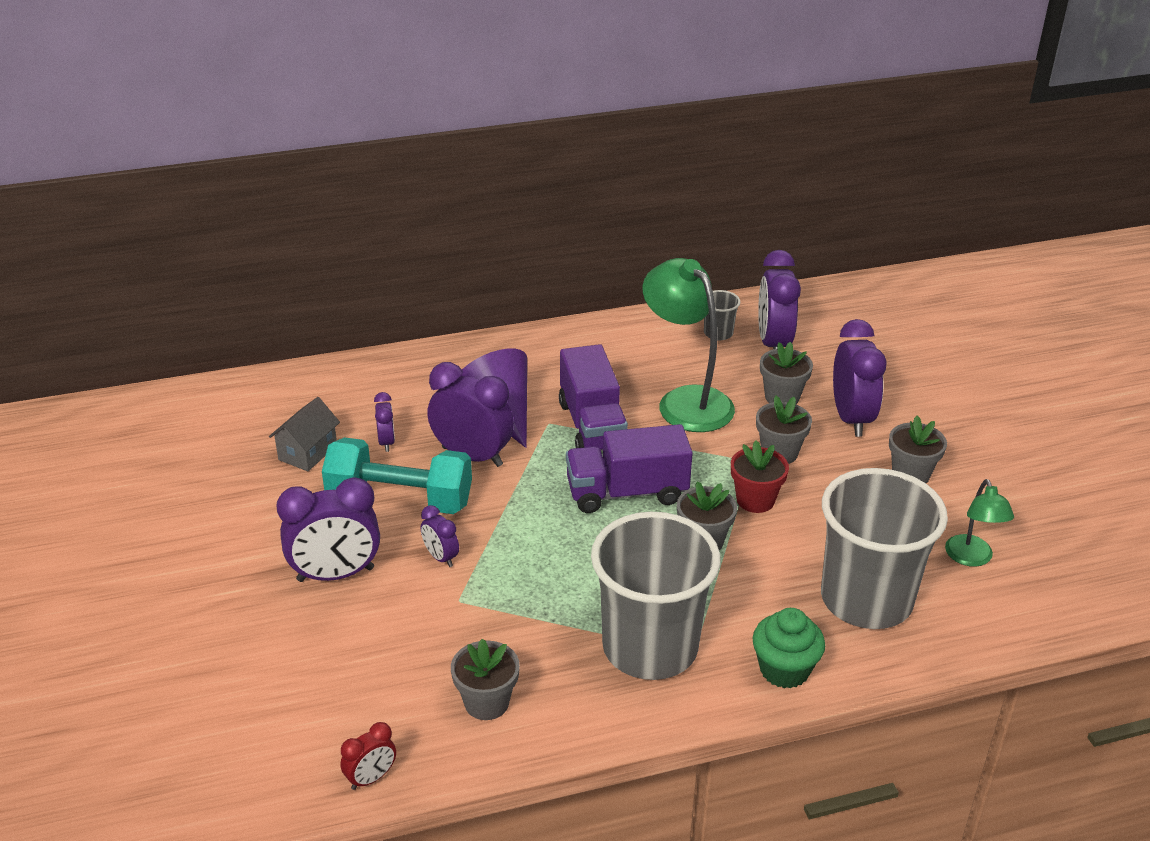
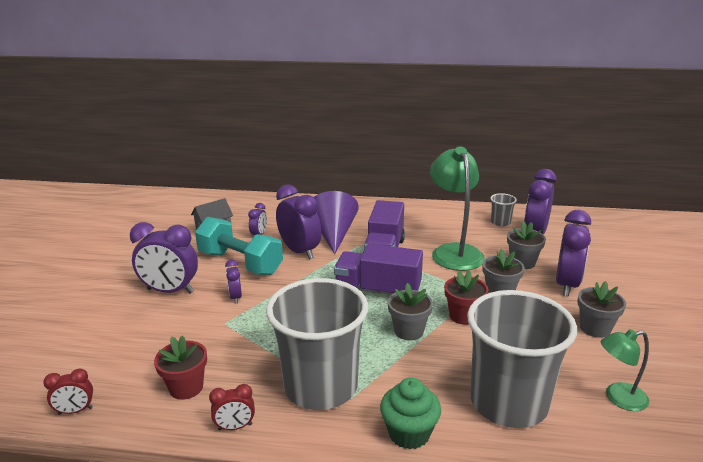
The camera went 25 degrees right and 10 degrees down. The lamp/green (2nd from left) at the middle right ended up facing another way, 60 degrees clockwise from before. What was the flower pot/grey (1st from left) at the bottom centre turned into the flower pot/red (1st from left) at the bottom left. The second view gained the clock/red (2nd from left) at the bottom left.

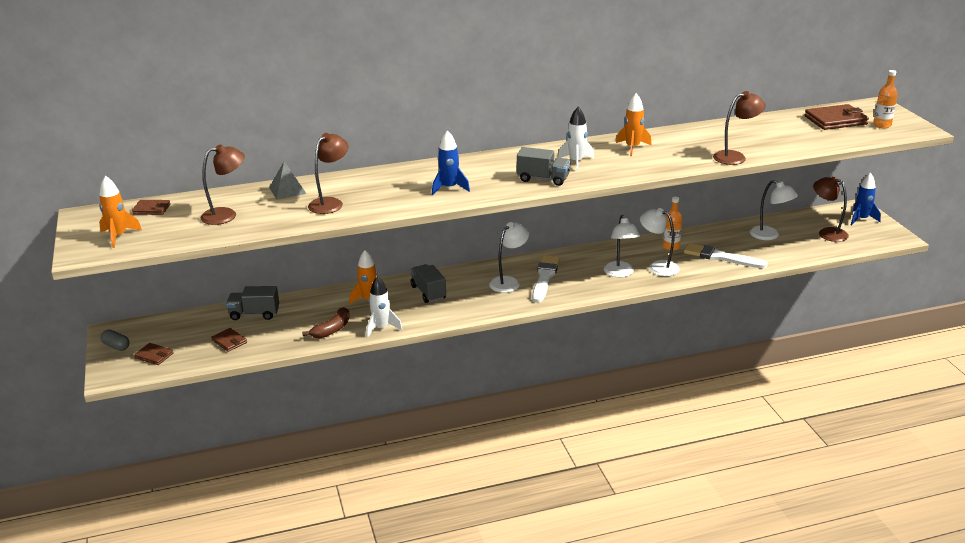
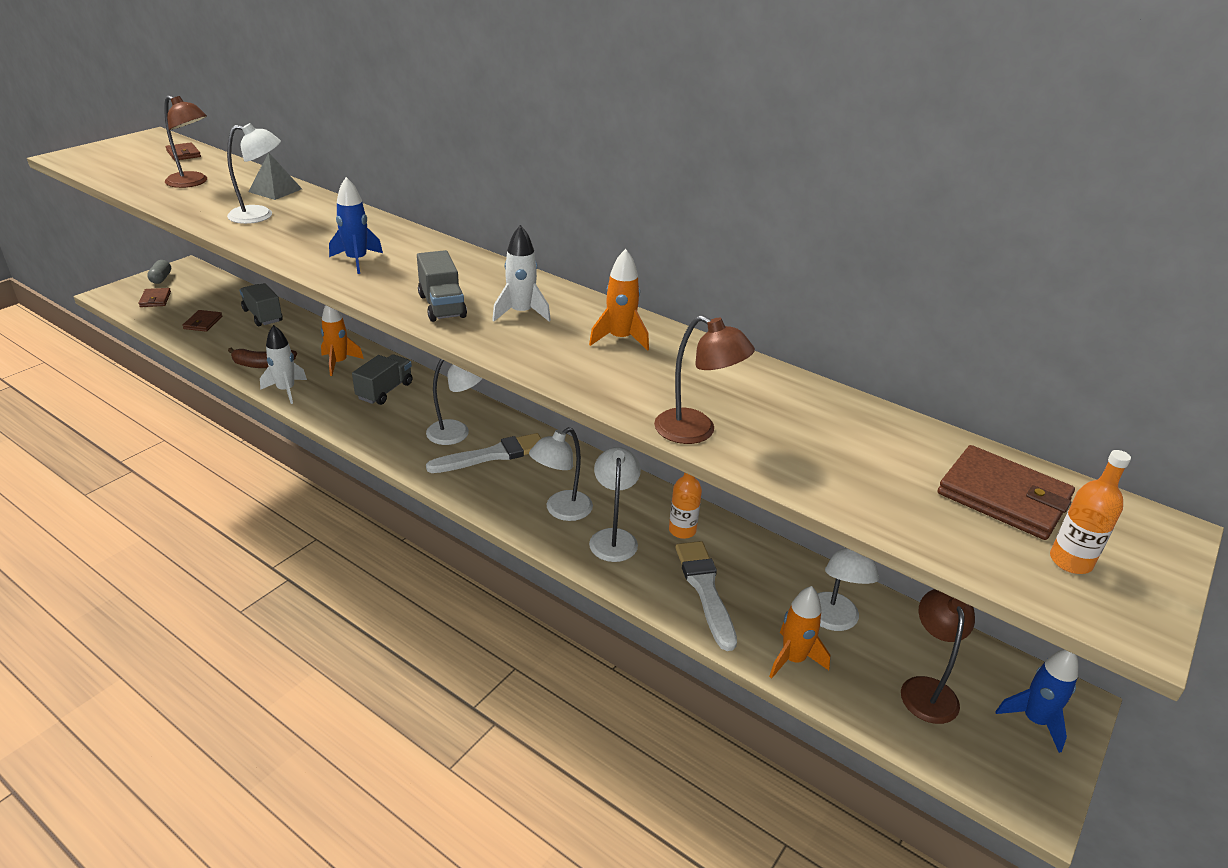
The camera went 50 degrees right and 5 degrees up. What was the lamp/brown (2nd from left) at the top centre turned into the lamp/white (1st from left) at the top left. The rocket/orange (1st from left in the first image) ended up elsewhere, having gone from the middle left to the bottom centre.

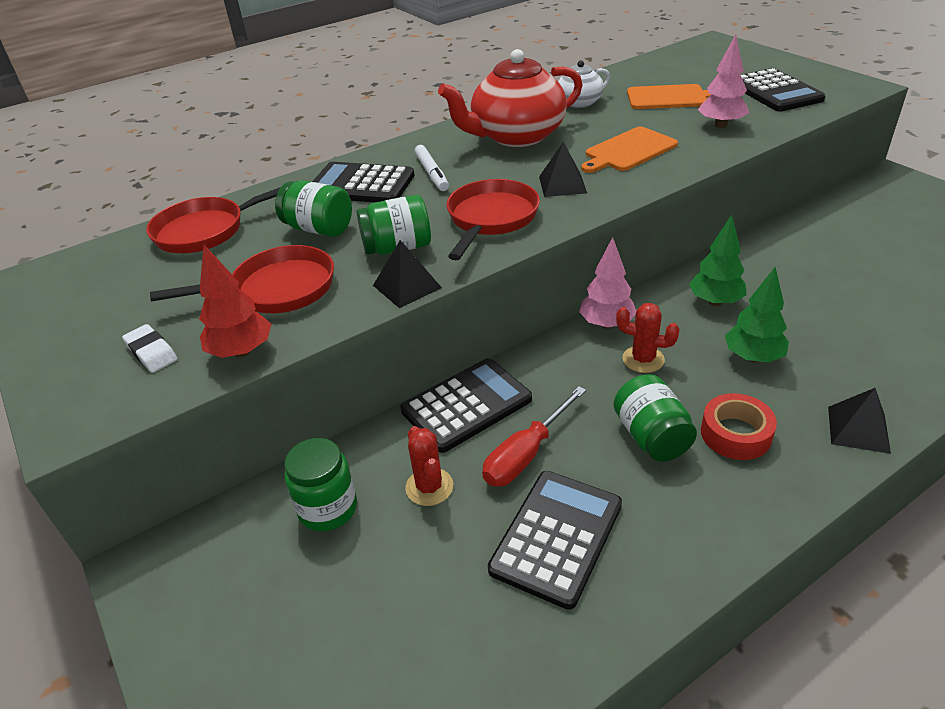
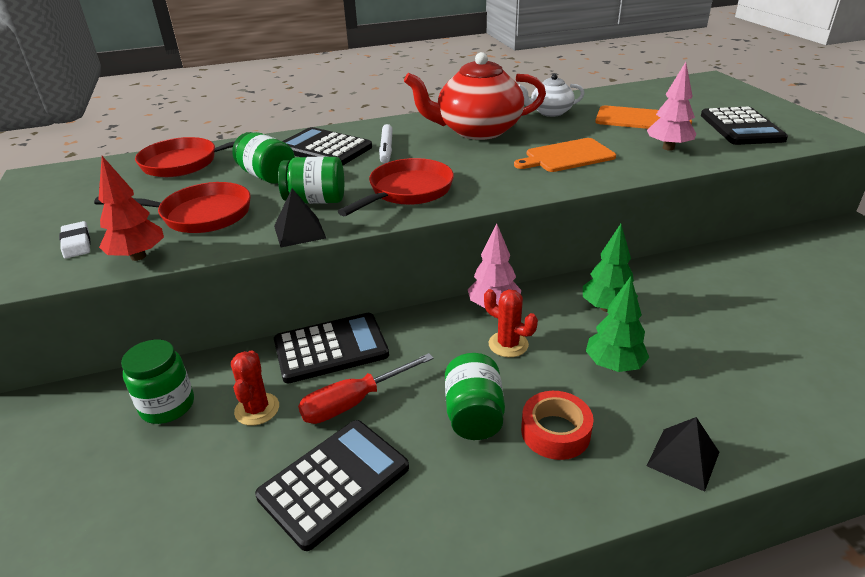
The camera went 15 degrees right and 5 degrees down. The second view lost the pyramid/black (2nd from left) at the top centre.

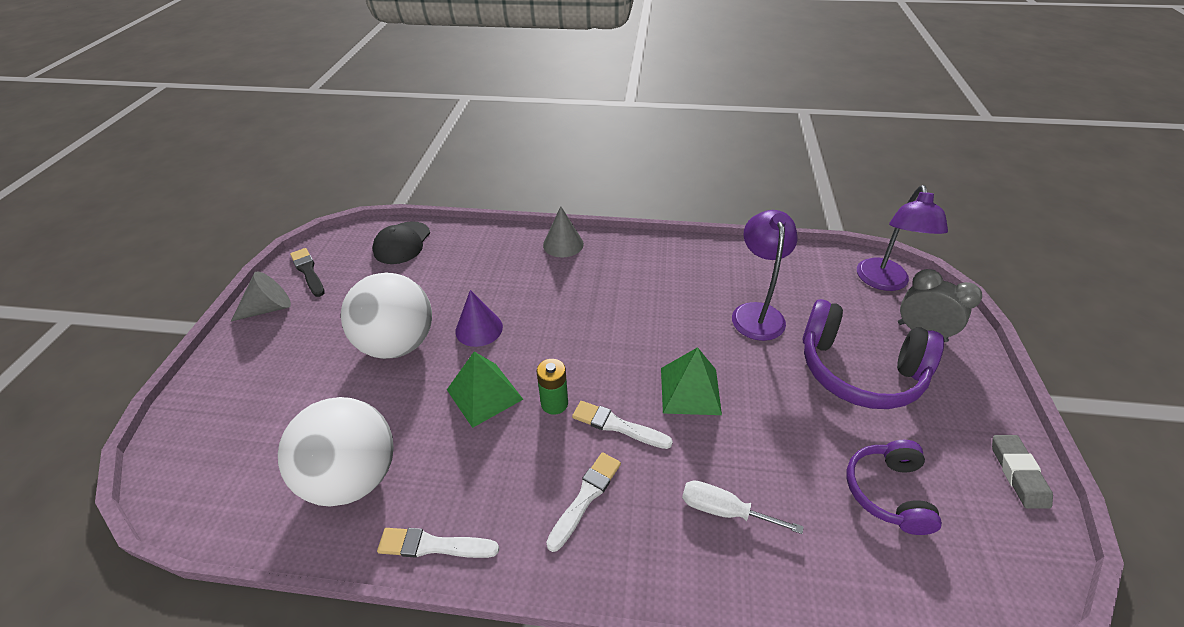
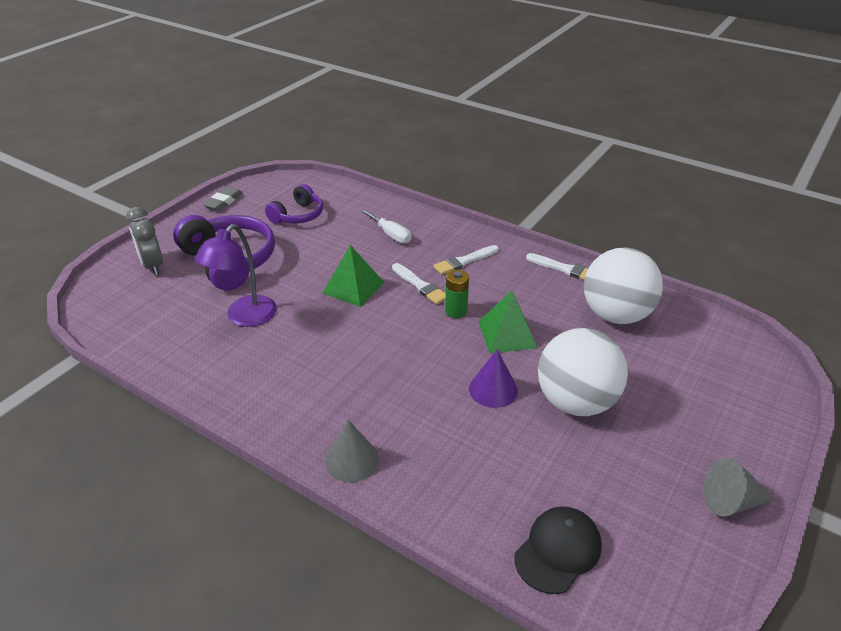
The camera went 155 degrees left and 5 degrees down. The second view lost the lamp/purple (2nd from left) at the middle right. The second view lost the brush/black at the middle left.

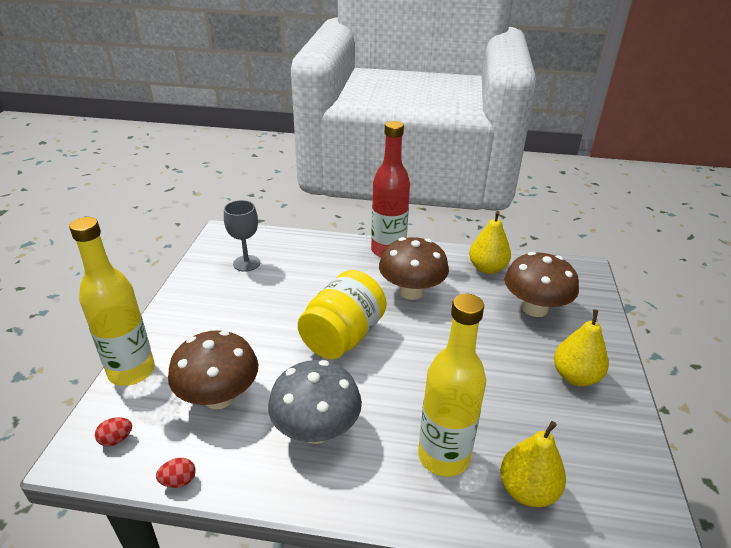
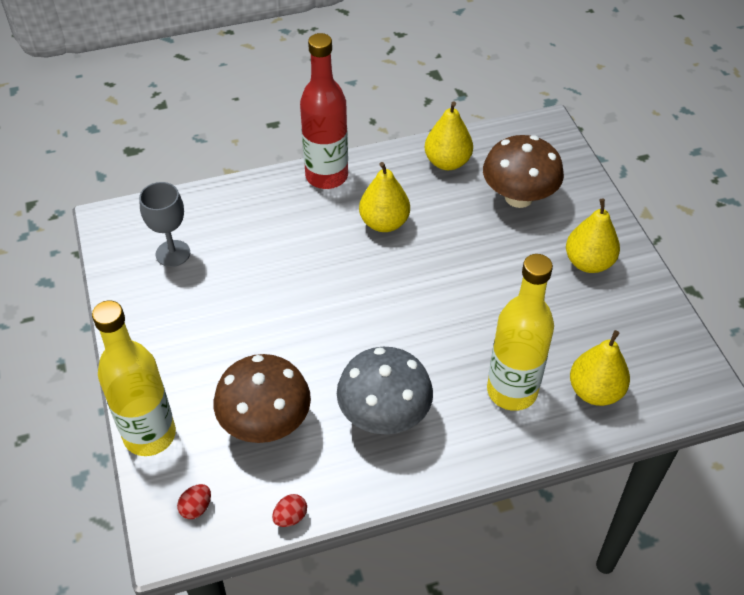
The camera went 25 degrees left and 15 degrees up. Where the mushroom/brown (2nd from left) stood at the centre, the pear/yellow (1st from left) came to stand at the top centre. The second view lost the jar/yellow at the centre.

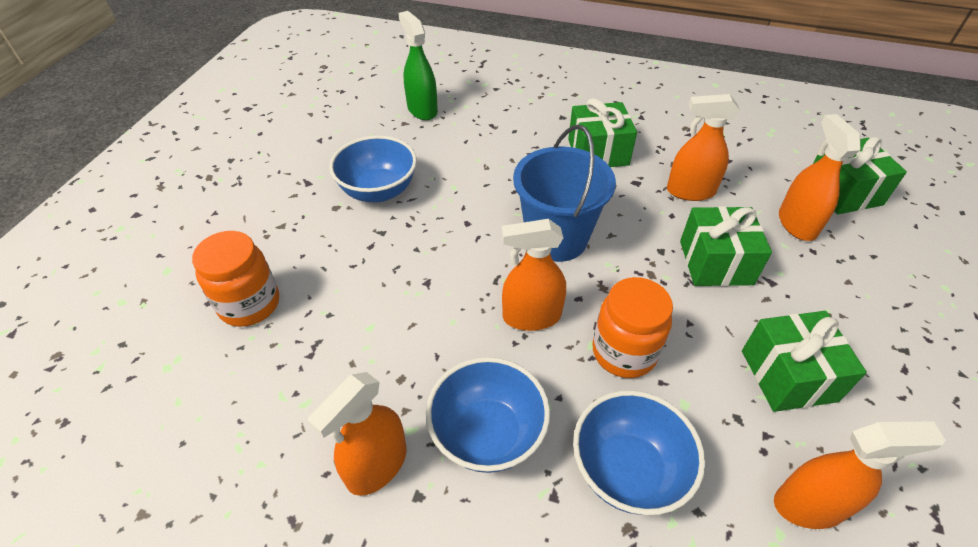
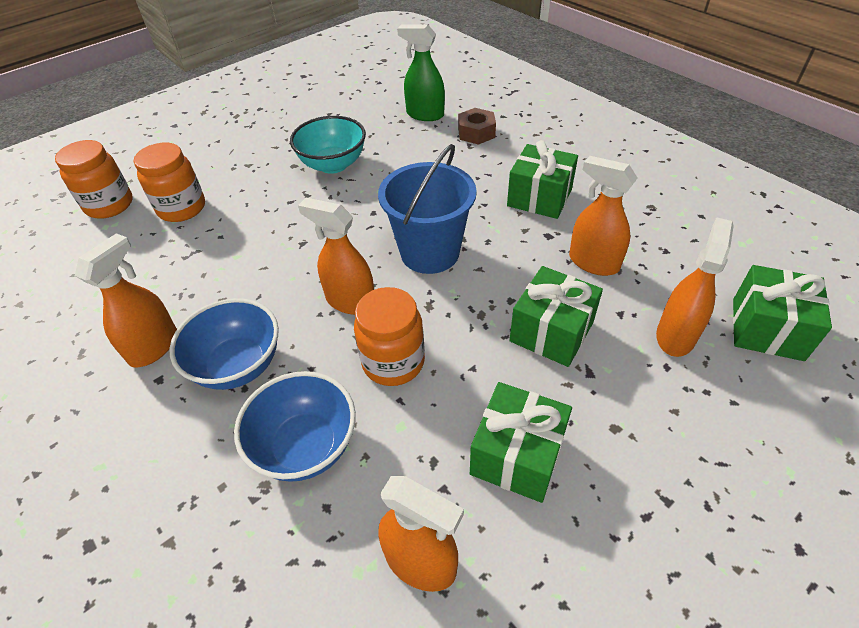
The camera went 35 degrees right and 0 degrees up. The spray bottle/green at the top centre ended up facing another way, 75 degrees counterclockwise from before. What was the bowl/blue (1st from left) at the top centre turned into the bowl/turquoise at the top centre. The spray bottle/orange (1st from left) at the bottom centre ended up facing another way, 135 degrees clockwise from before. The second view gained the nut/brown at the top centre. The second view gained the jar/orange (1st from left) at the top left.

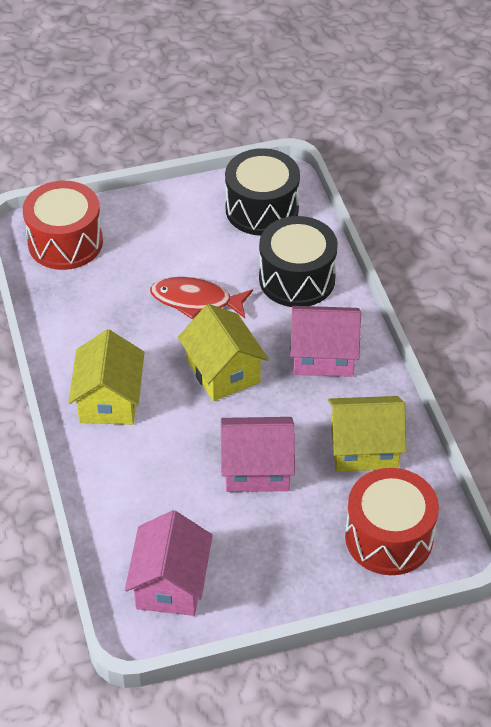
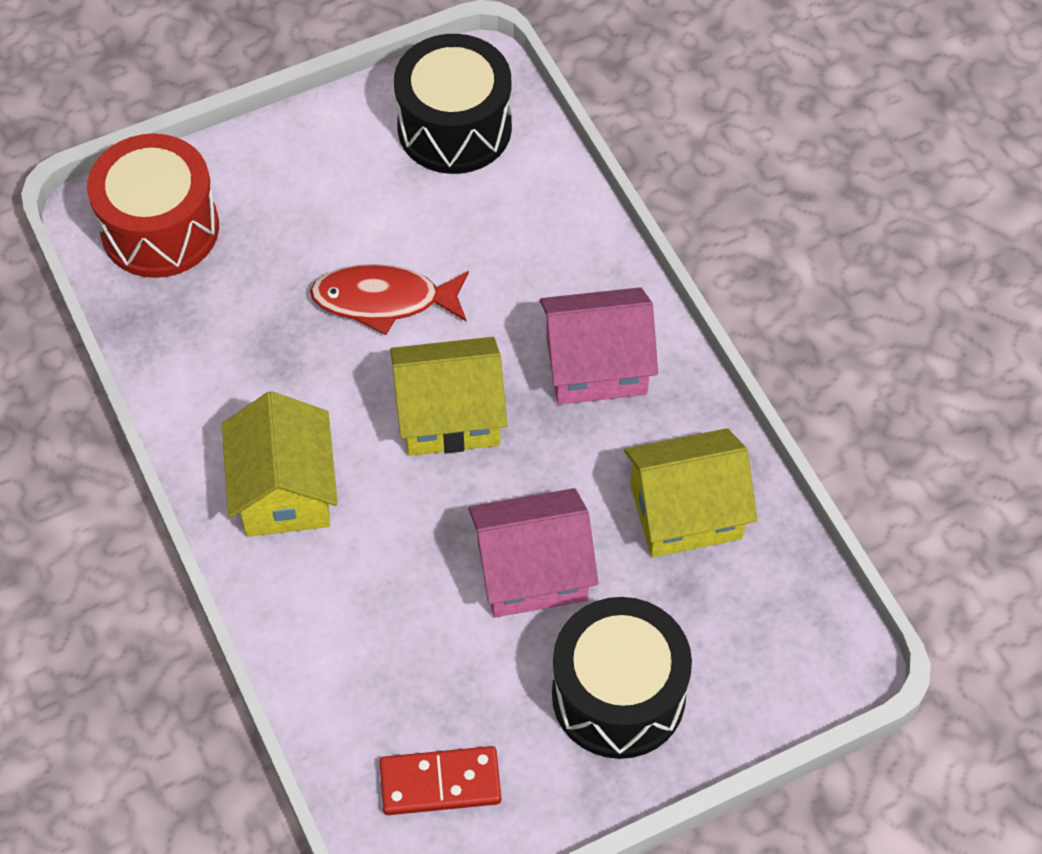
The camera went 10 degrees left and 10 degrees up. The drum/black (2nd from left) ended up elsewhere, having gone from the centre to the bottom centre. The house/yellow (2nd from left) at the centre ended up facing another way, 60 degrees counterclockwise from before. The second view lost the drum/red (2nd from left) at the bottom right. Where the house/pink (1st from left) stood at the bottom centre, the domino/red came to stand at the bottom centre.

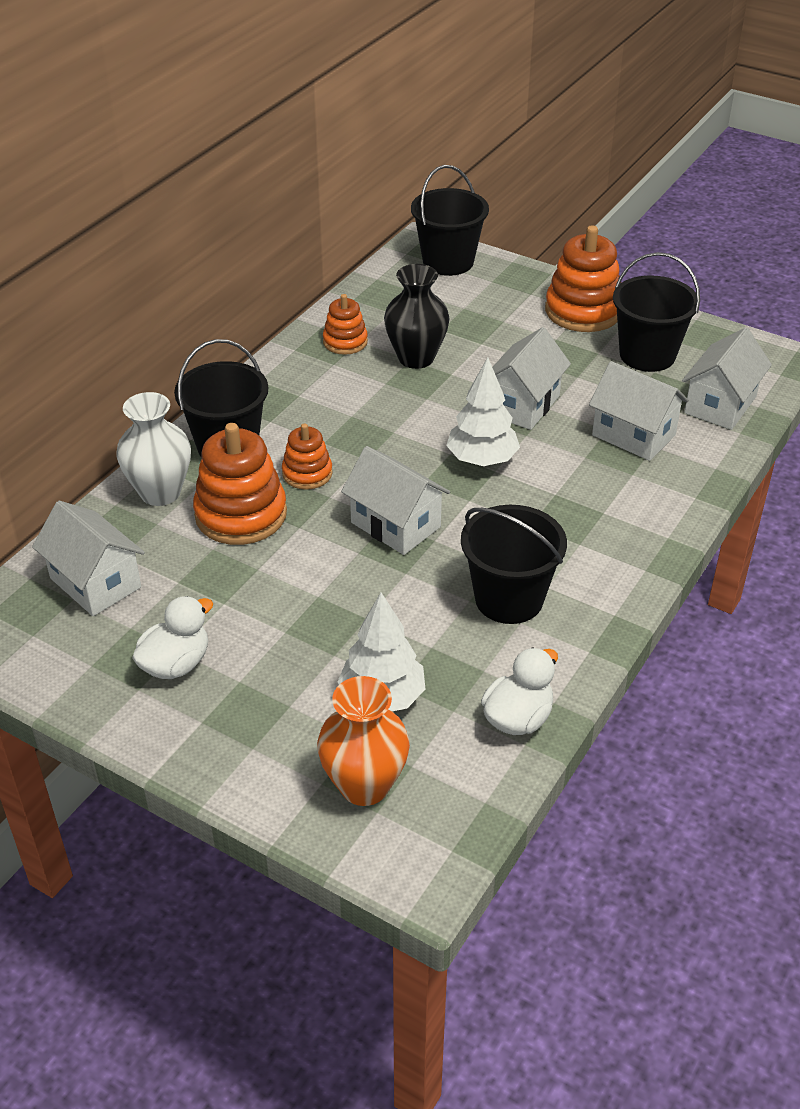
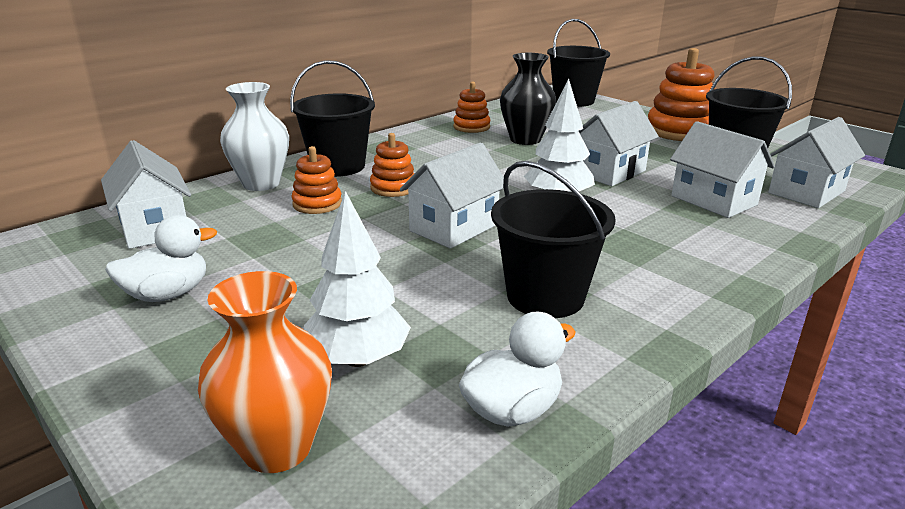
The camera went 15 degrees right and 15 degrees down. The size of the stacking toy/orange (1st from left) at the middle left changed by a factor of 0.57. The house/white (2nd from left) at the centre ended up facing another way, 75 degrees clockwise from before.

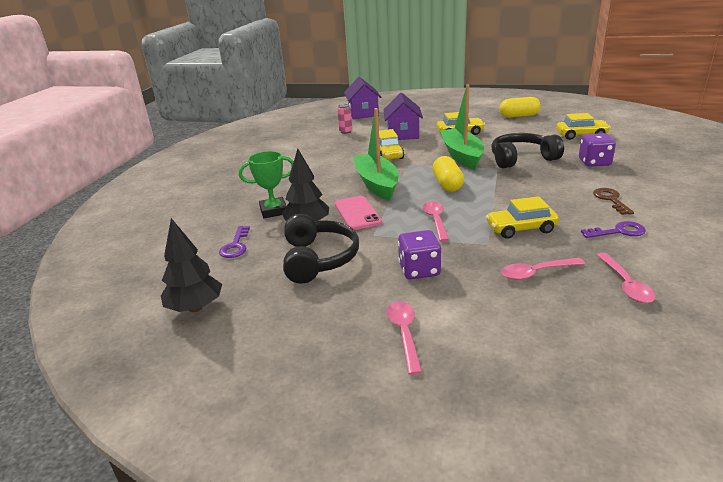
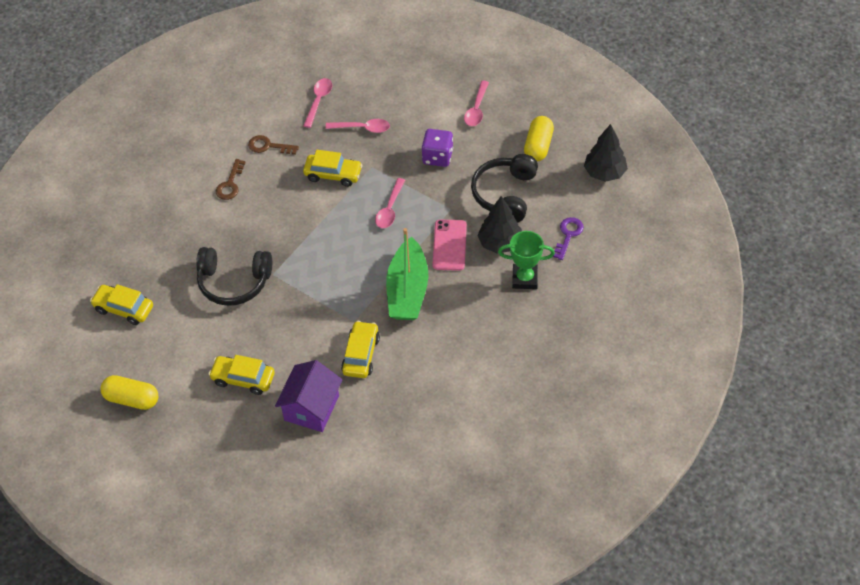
The camera went 160 degrees left and 25 degrees up. The second view lost the house/purple (1st from left) at the top centre. The second view lost the boat/green (2nd from left) at the top centre. The second view lost the can/pink at the top centre. The second view lost the dice/purple (2nd from left) at the top right. The capsule/yellow (1st from left in the first image) ended up elsewhere, having gone from the centre to the top centre. What was the key/purple (2nd from left) at the middle right turned into the key/brown (2nd from left) at the top left.

